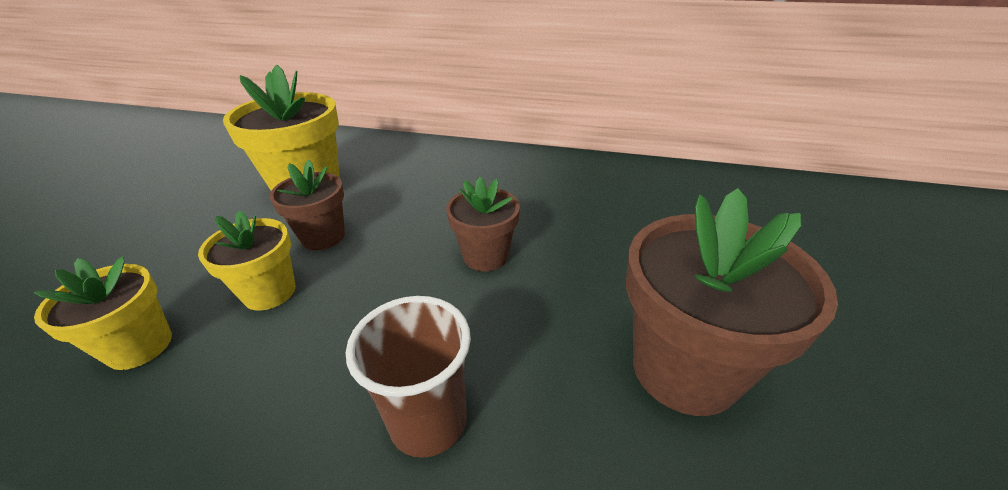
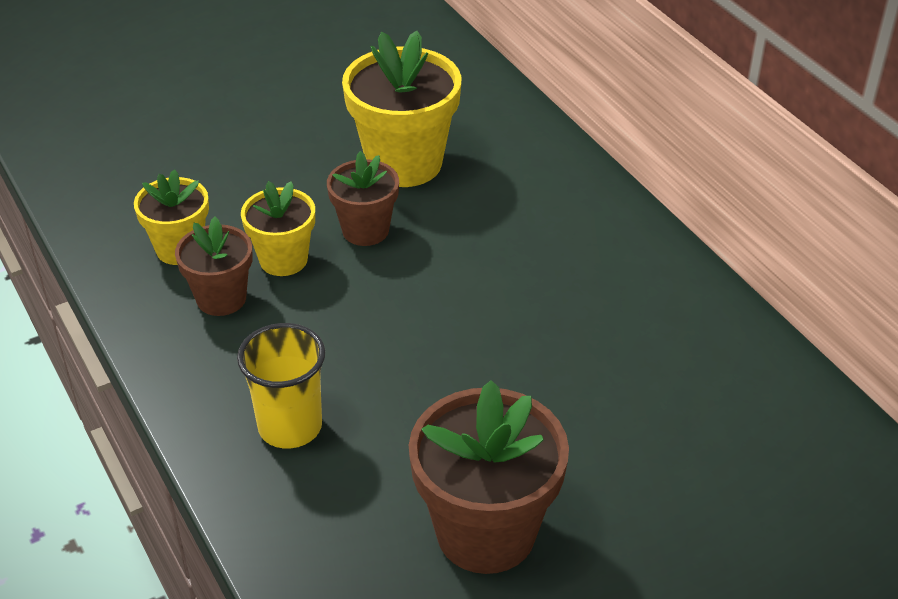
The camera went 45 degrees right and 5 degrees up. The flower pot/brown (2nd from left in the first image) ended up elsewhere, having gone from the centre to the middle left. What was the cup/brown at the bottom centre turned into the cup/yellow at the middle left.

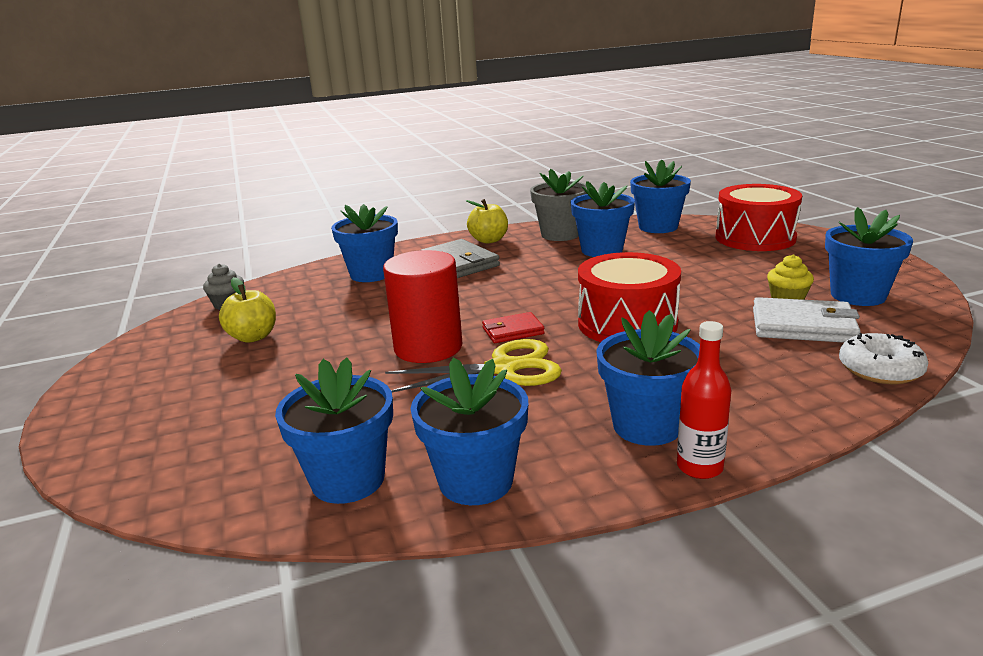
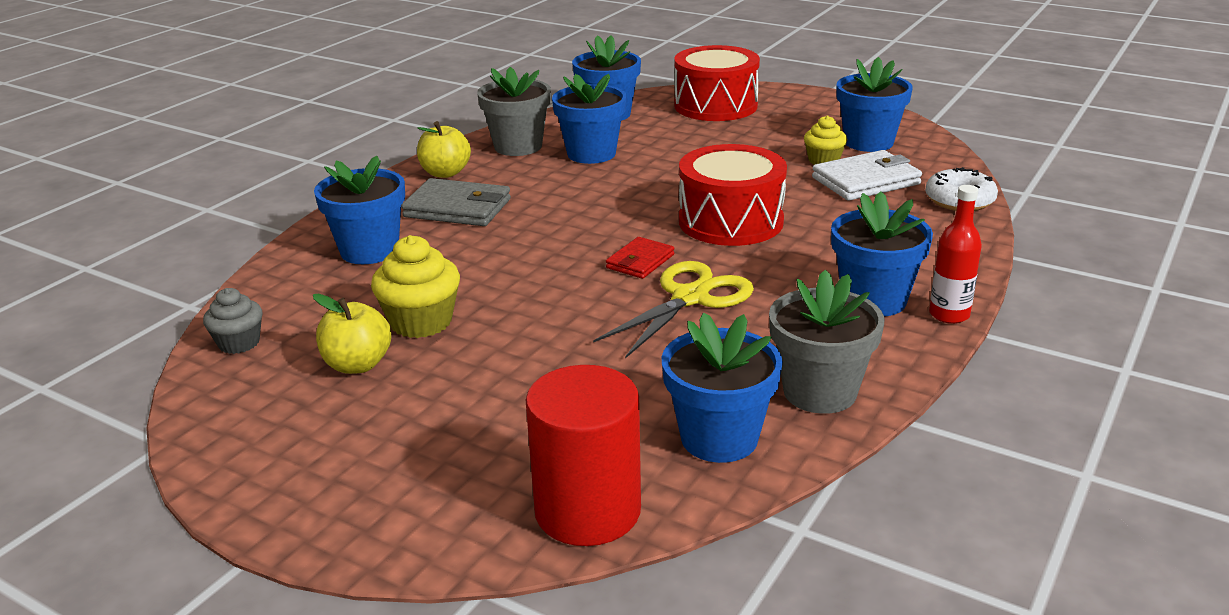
The camera went 40 degrees left and 5 degrees up. The cylinder/red ended up elsewhere, having gone from the centre to the bottom centre. What was the flower pot/blue (3rd from left) at the centre turned into the flower pot/grey (2nd from left) at the middle right. The second view gained the cupcake/yellow (1st from left) at the centre.

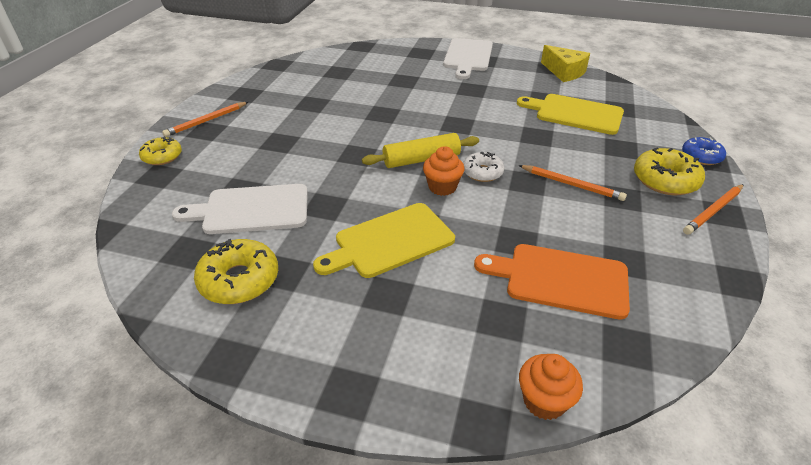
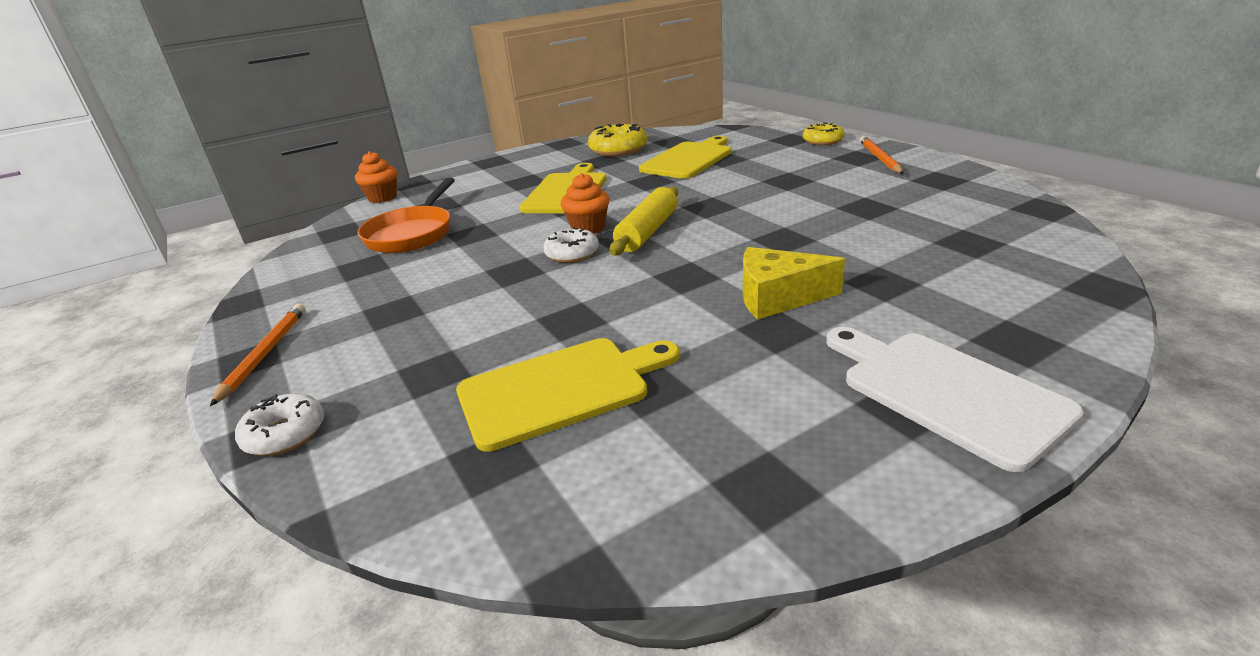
The camera went 135 degrees right and 10 degrees down. The cheese/yellow ended up elsewhere, having gone from the top right to the centre. What was the donut/blue at the top right turned into the donut/white (1st from left) at the middle left. The second view lost the donut/yellow (3rd from left) at the middle right. The second view lost the pencil/orange (2nd from left) at the middle right. What was the cutting board/white (1st from left) at the middle left turned into the cutting board/yellow (3rd from left) at the top centre. Where the cutting board/orange stood at the middle right, the pan/orange came to stand at the top left.

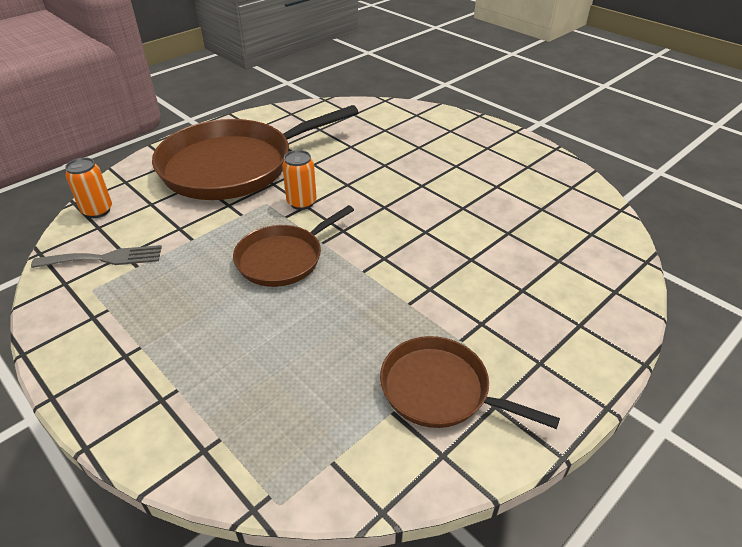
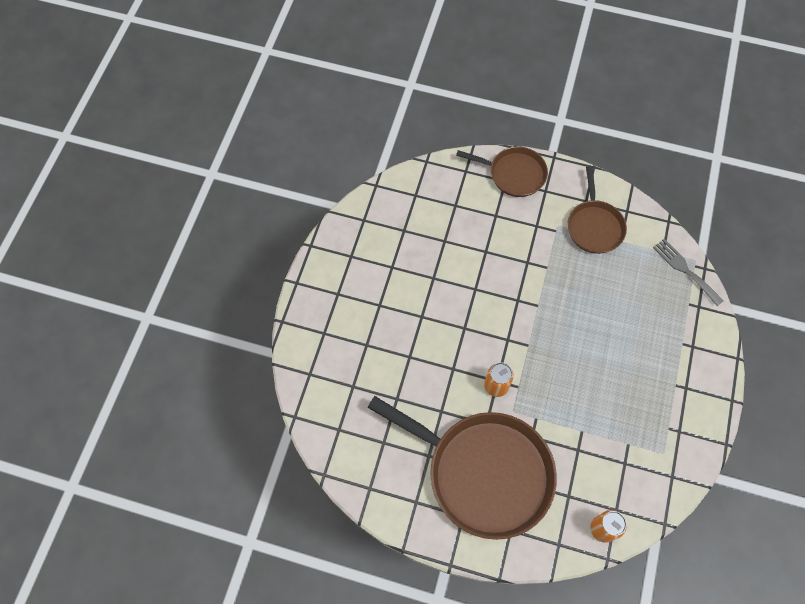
The camera went 120 degrees left and 25 degrees up. The pan/brown (2nd from left) ended up elsewhere, having gone from the centre to the top centre. The fork/grey ended up elsewhere, having gone from the middle left to the middle right.

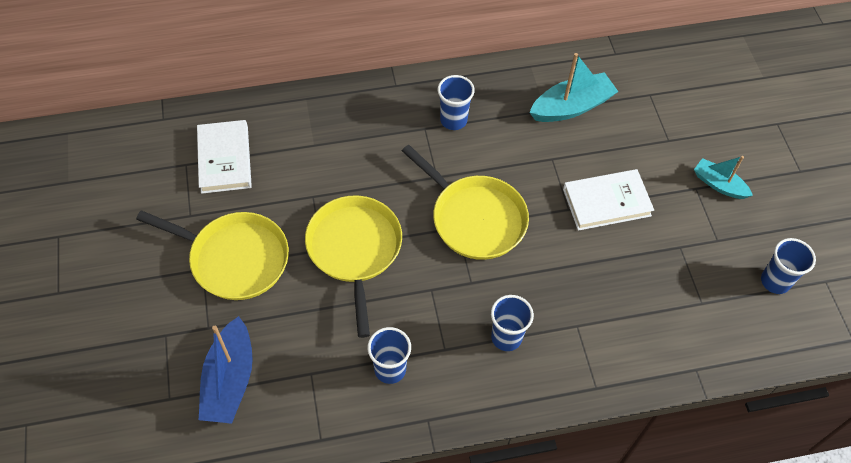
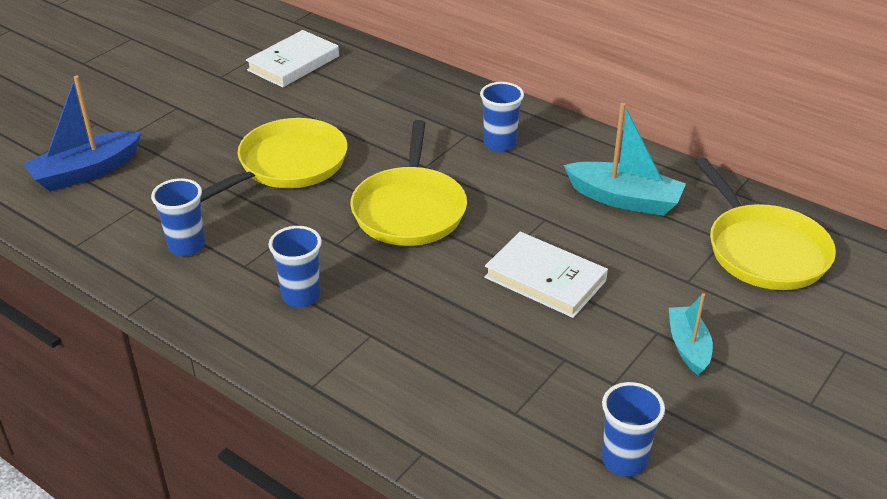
The camera went 50 degrees right and 20 degrees down. The pan/yellow (1st from left in the first image) ended up elsewhere, having gone from the middle left to the middle right.

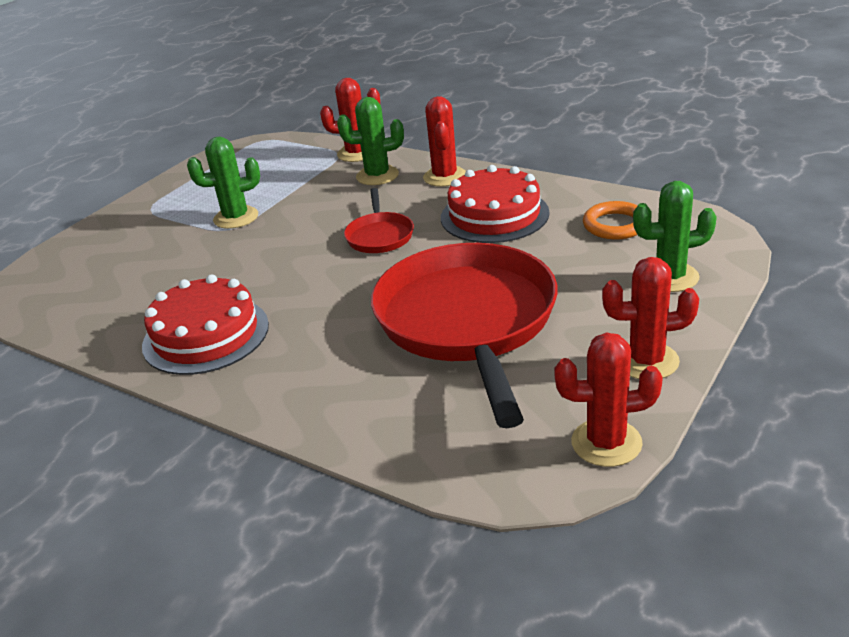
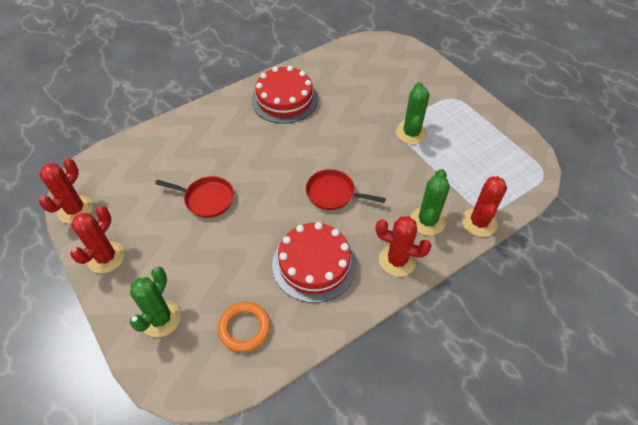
The camera went 110 degrees right and 20 degrees up. The size of the pan/red (2nd from left in the first image) at the centre changed by a factor of 0.44.

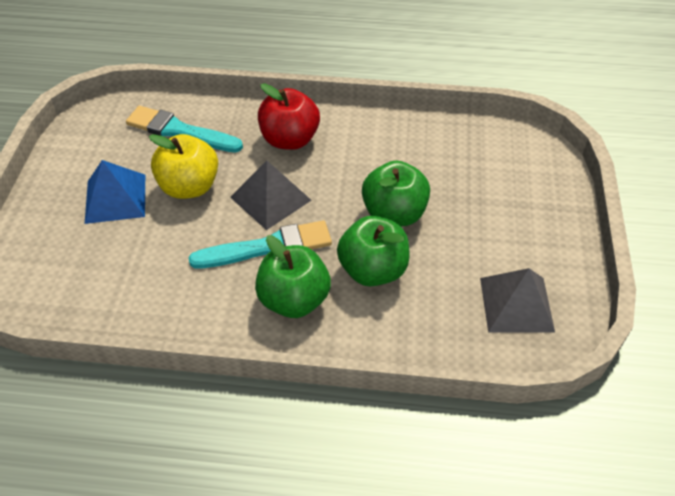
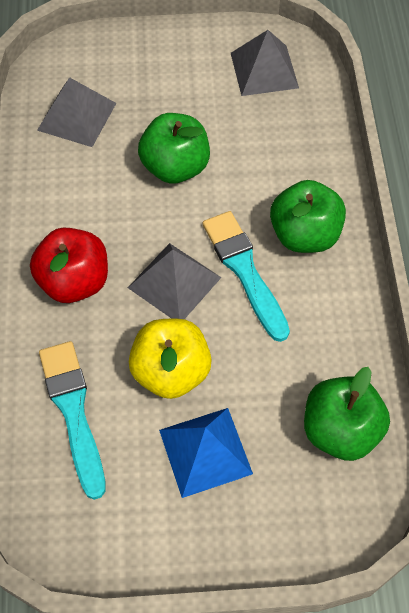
The camera went 100 degrees left and 10 degrees up. The brush/turquoise (1st from left) at the top left ended up facing another way, 150 degrees clockwise from before. The apple/green (2nd from left in the first image) ended up elsewhere, having gone from the centre to the bottom right. The second view gained the pyramid/grey (1st from left) at the top left.

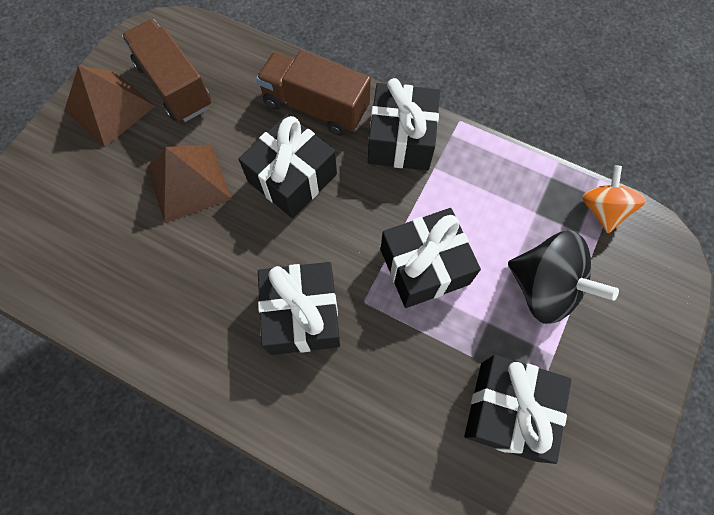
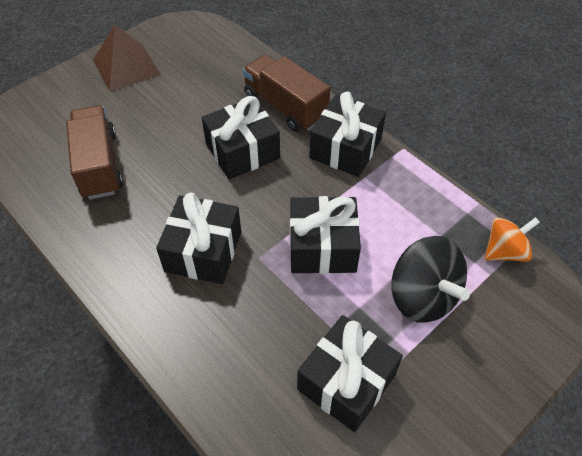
The camera went 20 degrees right and 15 degrees down. The truck/brown (1st from left) ended up elsewhere, having gone from the top left to the middle left. The second view lost the pyramid/brown (2nd from left) at the middle left. The spinning top/orange at the middle right ended up facing another way, 45 degrees clockwise from before.

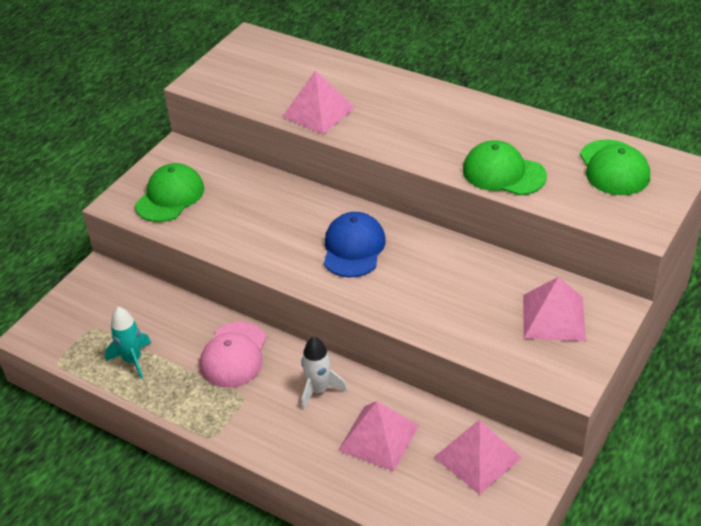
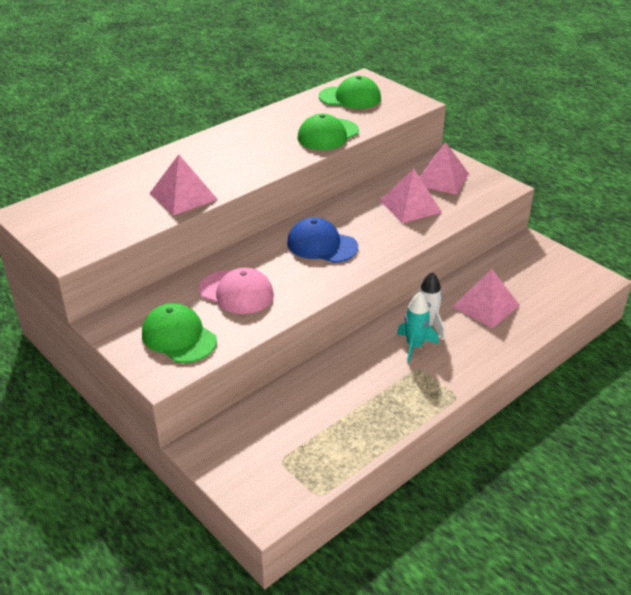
The camera went 75 degrees left and 5 degrees down. The rocket/turquoise ended up elsewhere, having gone from the middle left to the centre. The cap/pink ended up elsewhere, having gone from the bottom left to the centre. The pyramid/pink (3rd from left in the first image) ended up elsewhere, having gone from the bottom right to the top centre.

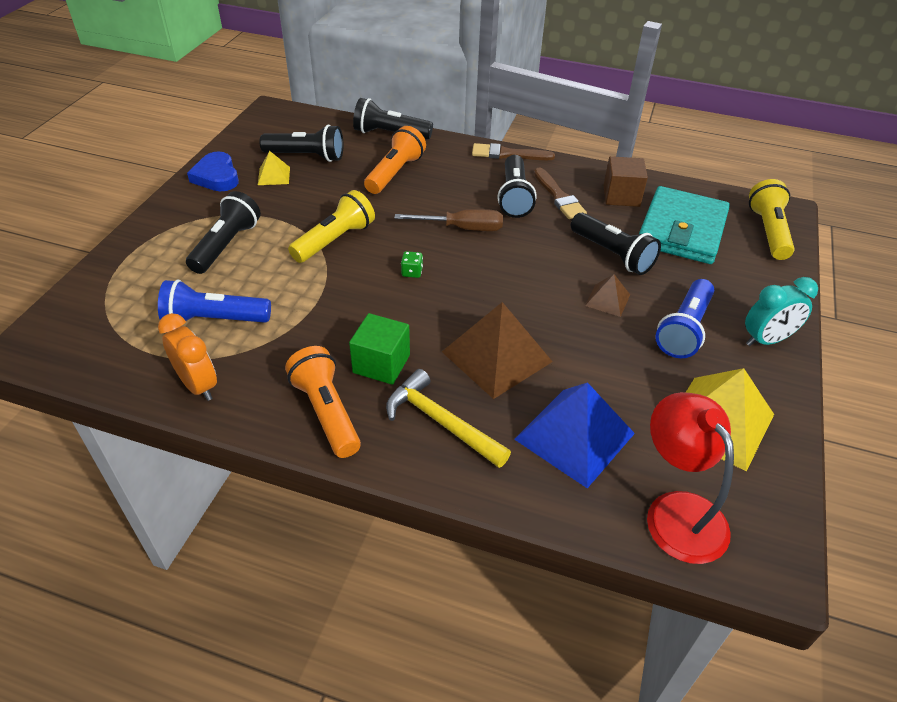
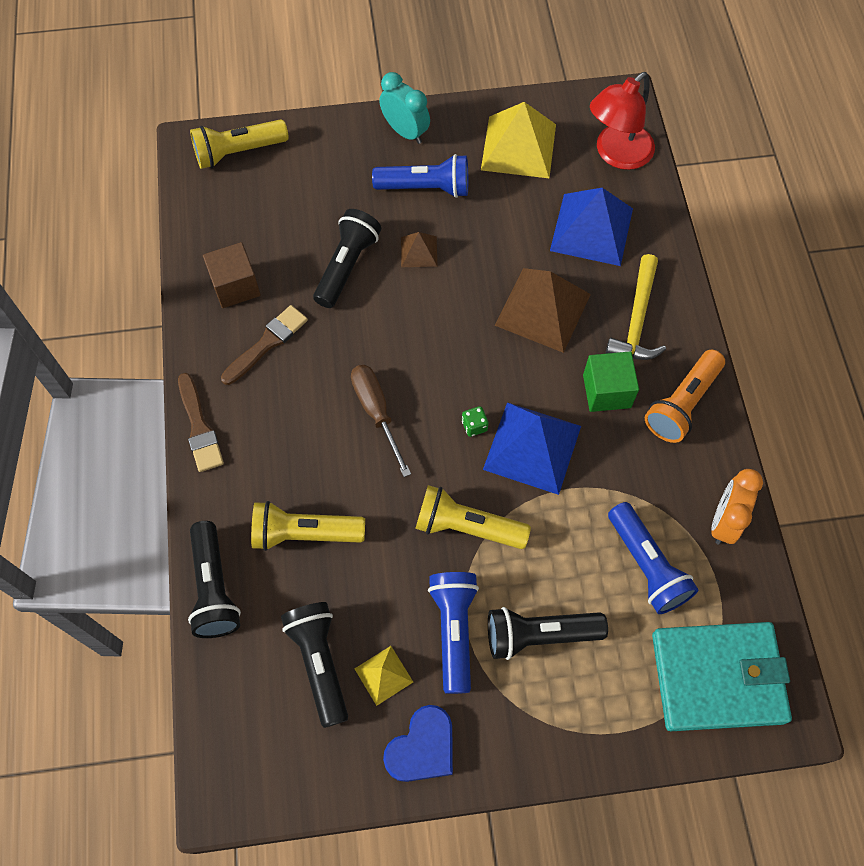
The camera went 115 degrees left and 20 degrees up. What was the flashlight/orange (2nd from left) at the top centre turned into the flashlight/yellow (2nd from left) at the centre. The second view lost the flashlight/black (4th from left) at the top centre. The wallet/turquoise ended up elsewhere, having gone from the top right to the bottom right. The second view gained the pyramid/blue (1st from left) at the centre. The second view gained the flashlight/blue (2nd from left) at the bottom centre.

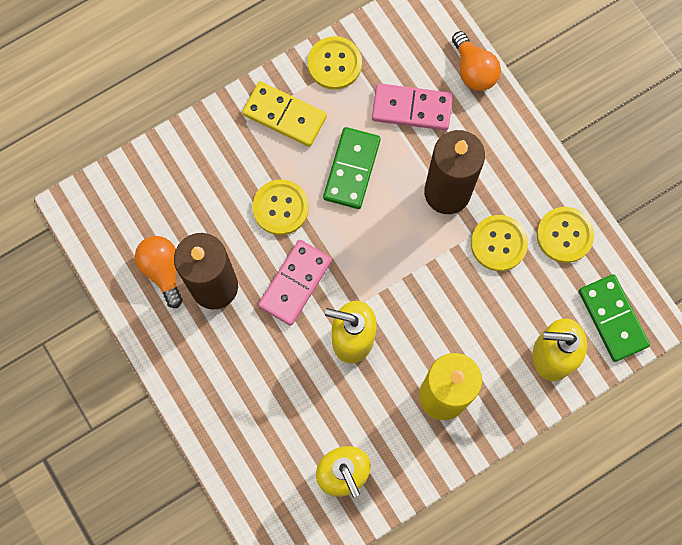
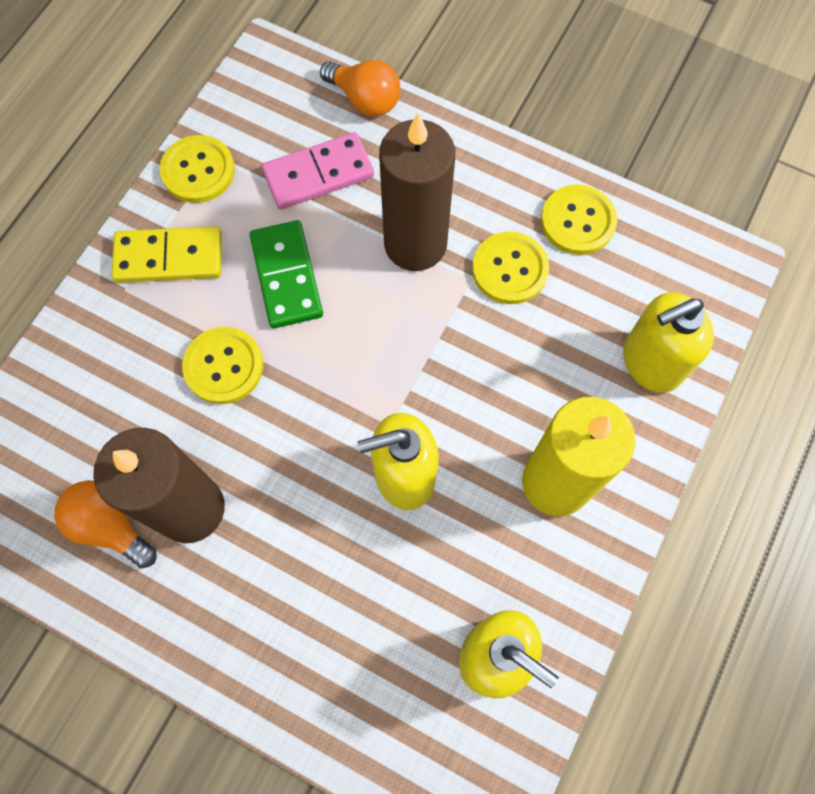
The camera went 30 degrees left and 5 degrees down. The second view lost the domino/pink (1st from left) at the centre. The second view lost the domino/green (2nd from left) at the middle right.

